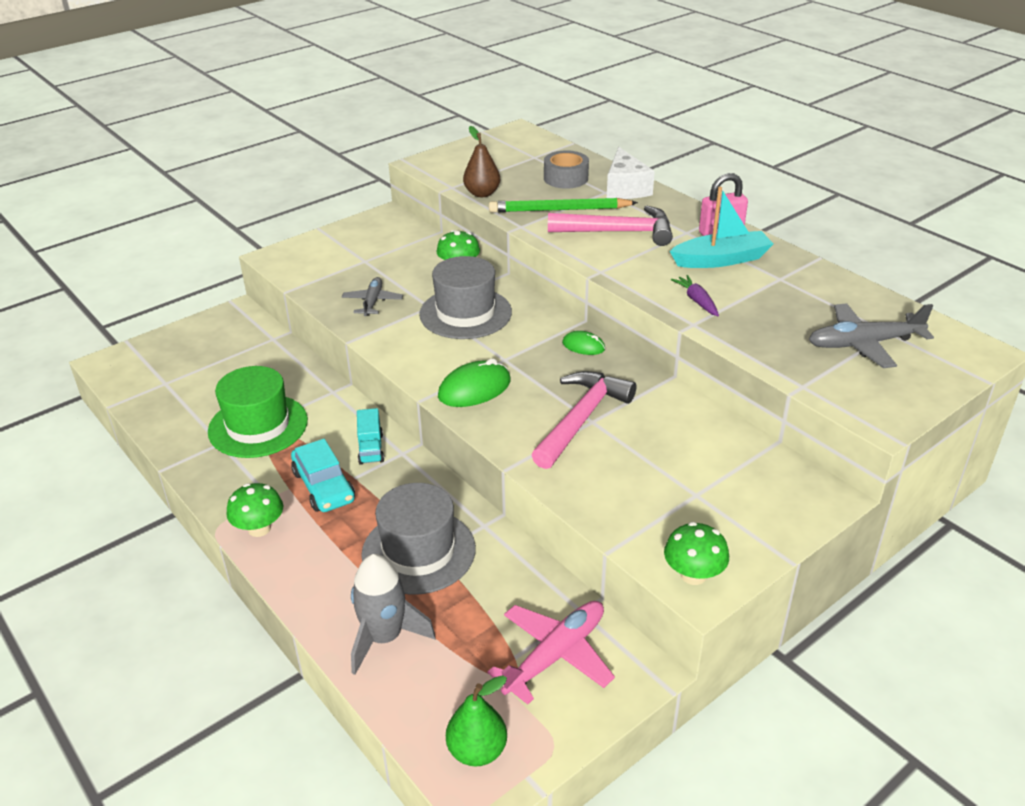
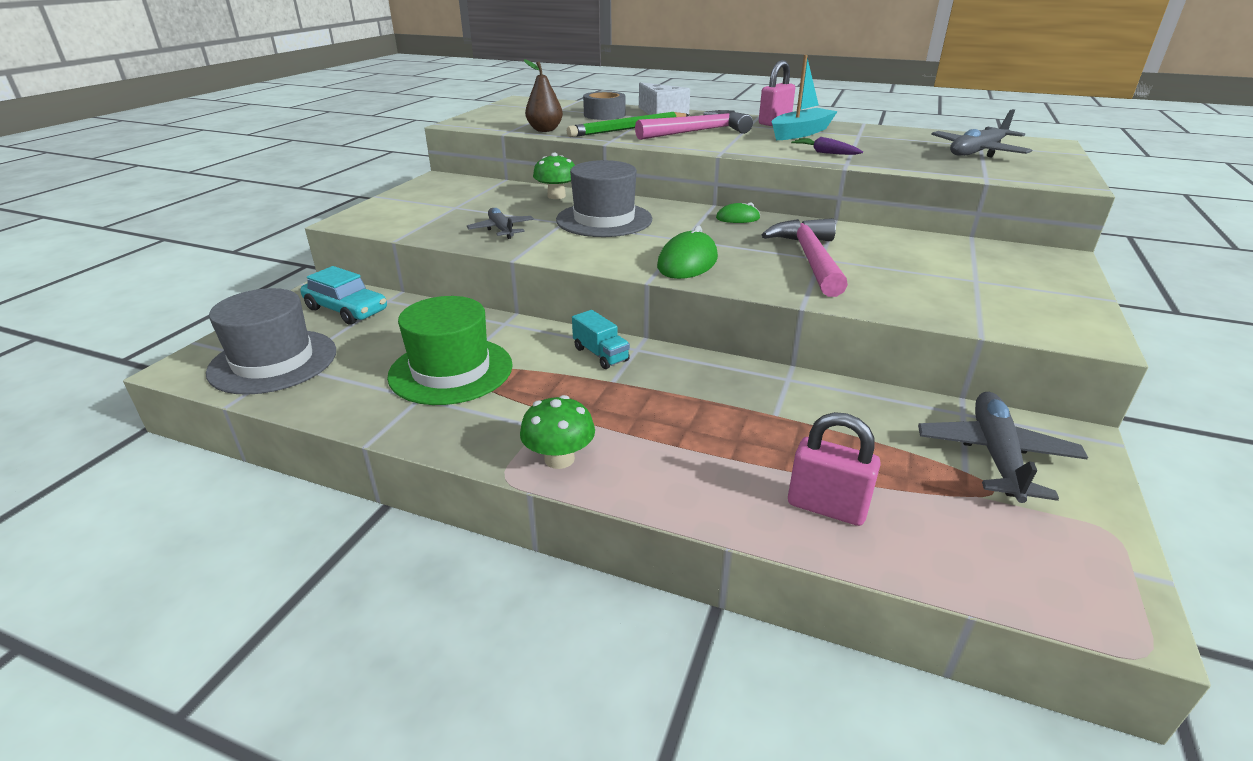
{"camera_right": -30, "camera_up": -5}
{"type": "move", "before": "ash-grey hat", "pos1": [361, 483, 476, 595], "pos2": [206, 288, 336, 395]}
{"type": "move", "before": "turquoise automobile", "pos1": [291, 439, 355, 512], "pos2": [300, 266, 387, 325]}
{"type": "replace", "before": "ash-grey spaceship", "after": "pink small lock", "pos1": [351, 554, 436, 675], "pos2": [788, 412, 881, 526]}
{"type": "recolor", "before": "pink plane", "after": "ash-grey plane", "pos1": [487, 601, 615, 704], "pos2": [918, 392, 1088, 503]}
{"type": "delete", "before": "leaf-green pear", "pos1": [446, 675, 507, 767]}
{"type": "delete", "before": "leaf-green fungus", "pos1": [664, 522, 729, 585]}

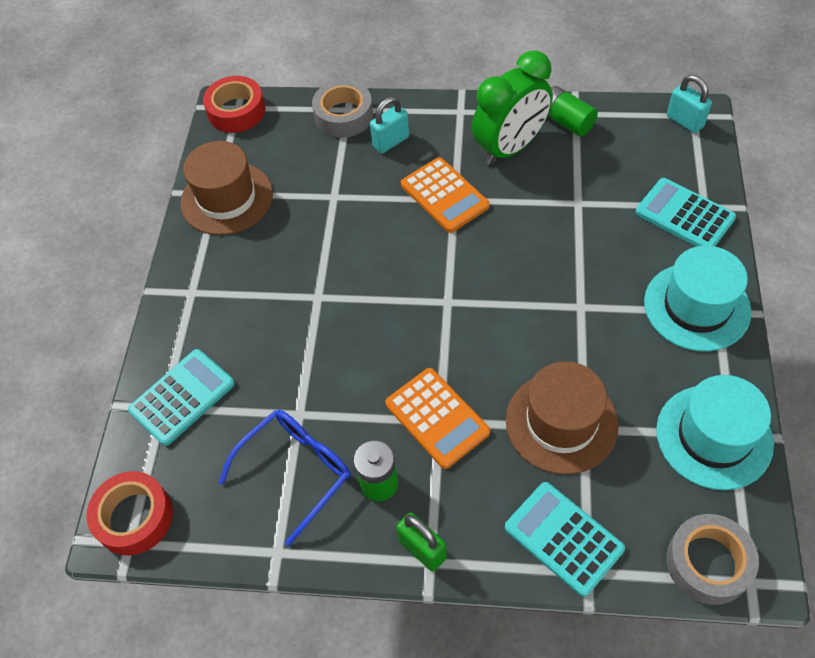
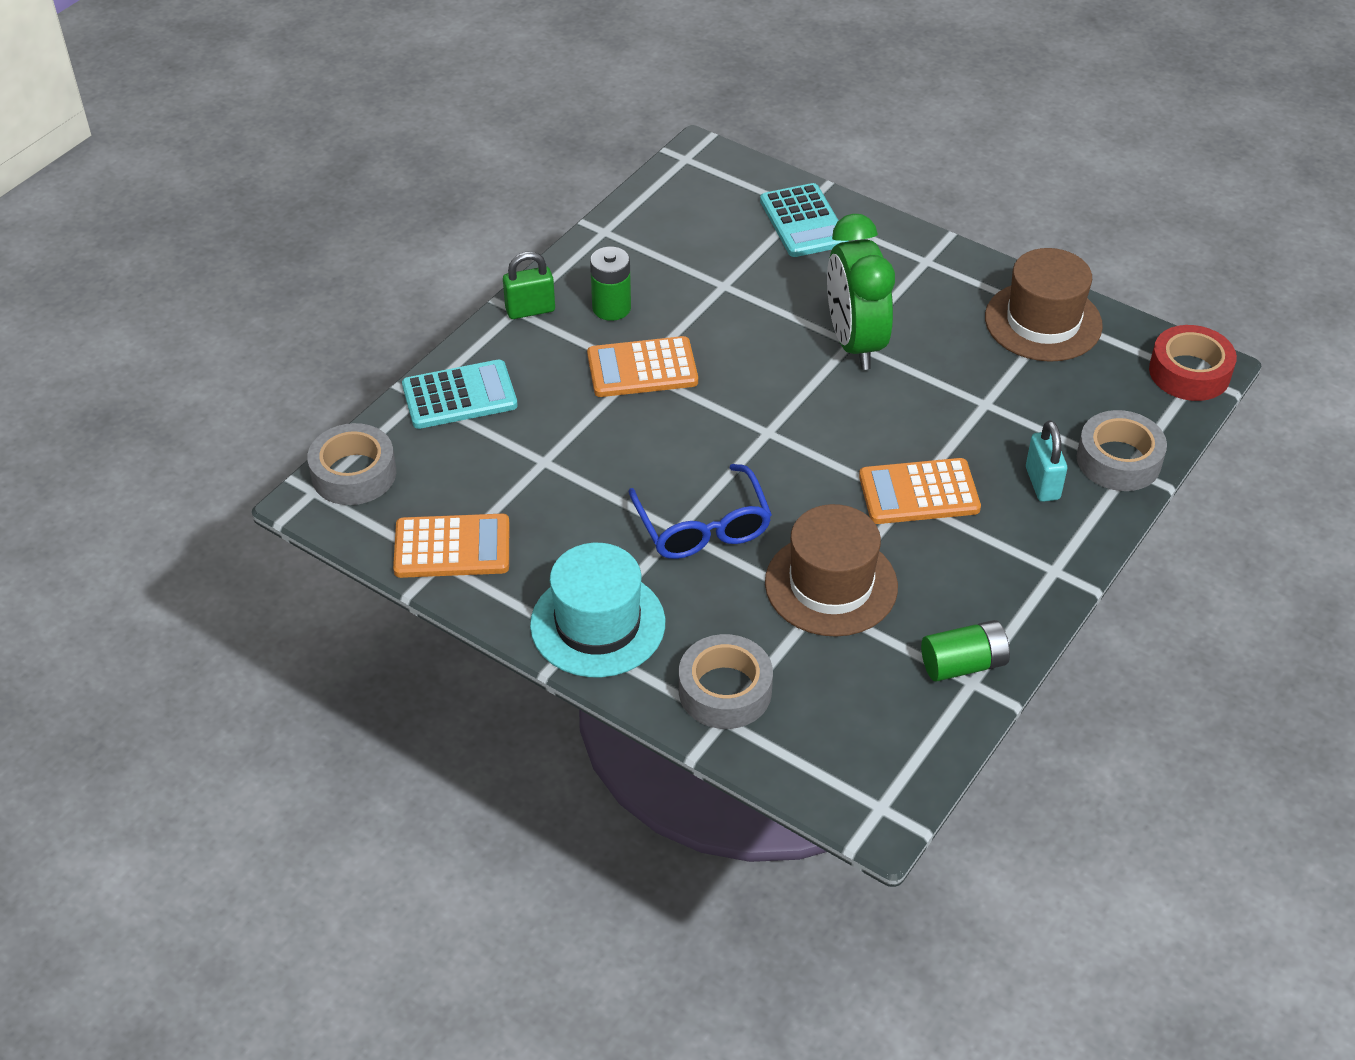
{"camera_right": 115, "camera_up": -10}
{"type": "replace", "before": "turquoise hat", "after": "orange-coloured pocket calculator", "pos1": [656, 375, 774, 490], "pos2": [393, 514, 509, 578]}
{"type": "move", "before": "cobalt glasses", "pos1": [219, 410, 350, 546], "pos2": [628, 464, 772, 559]}
{"type": "replace", "before": "turquoise pocket calculator", "after": "ash-grey sticky tape", "pos1": [635, 178, 736, 247], "pos2": [679, 634, 773, 729]}
{"type": "move", "before": "brown hat", "pos1": [506, 361, 619, 475], "pos2": [765, 504, 898, 637]}
{"type": "move", "before": "leaf-green bedside clock", "pos1": [472, 50, 553, 165], "pos2": [827, 214, 895, 370]}
{"type": "delete", "before": "scarlet sticky tape", "pos1": [86, 471, 173, 556]}
{"type": "delete", "before": "turquoise small lock", "pos1": [667, 75, 712, 133]}

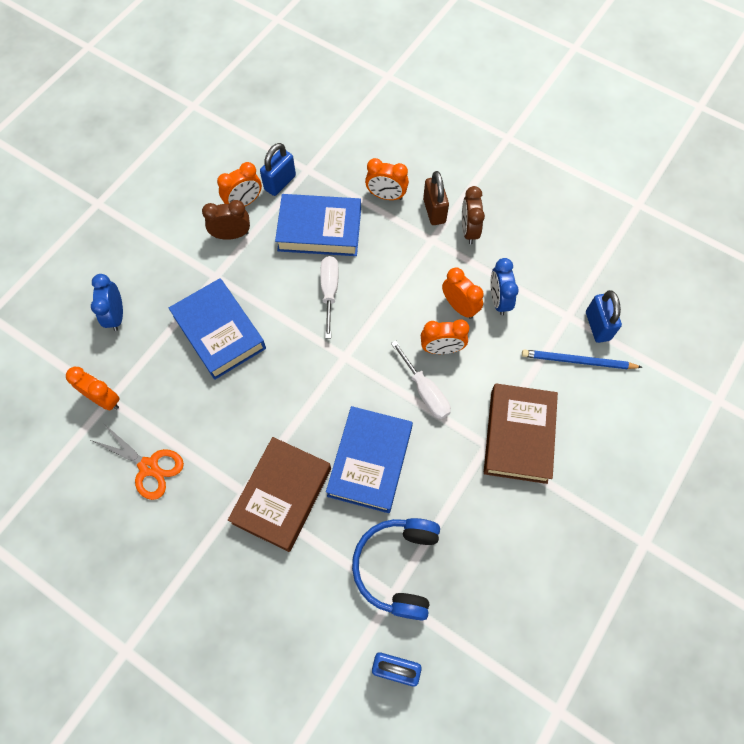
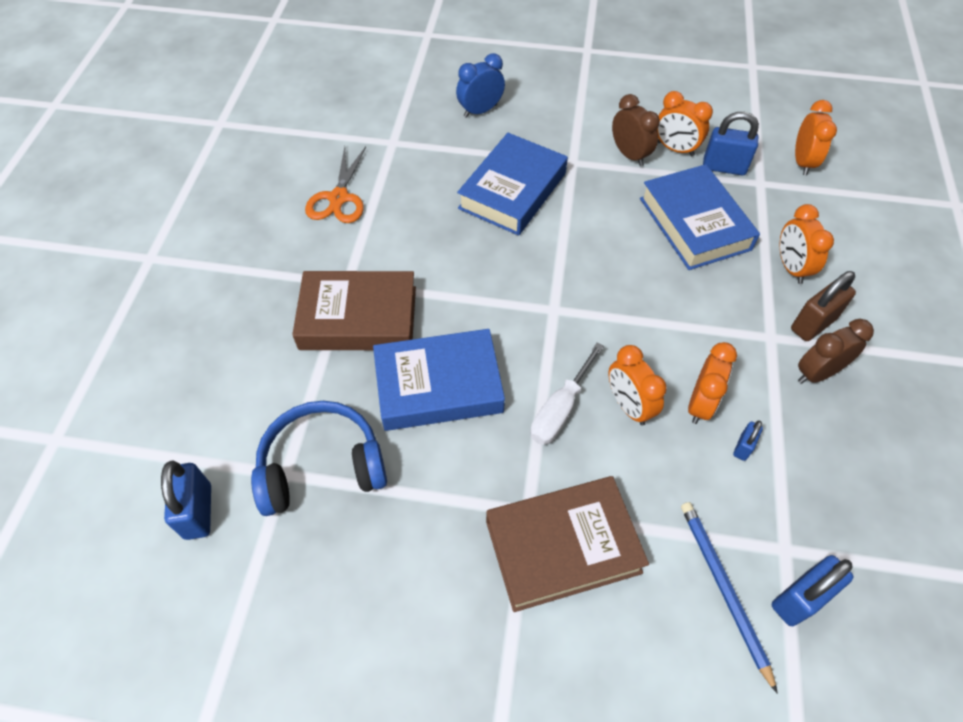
{"camera_right": 65, "camera_up": -10}
{"type": "replace", "before": "cobalt bedside clock", "after": "cobalt small lock", "pos1": [490, 258, 519, 316], "pos2": [733, 421, 763, 461]}
{"type": "move", "before": "orange-coloured bedside clock", "pos1": [66, 367, 120, 411], "pos2": [795, 100, 837, 175]}
{"type": "delete", "before": "white screwdriver", "pos1": [320, 256, 339, 339]}

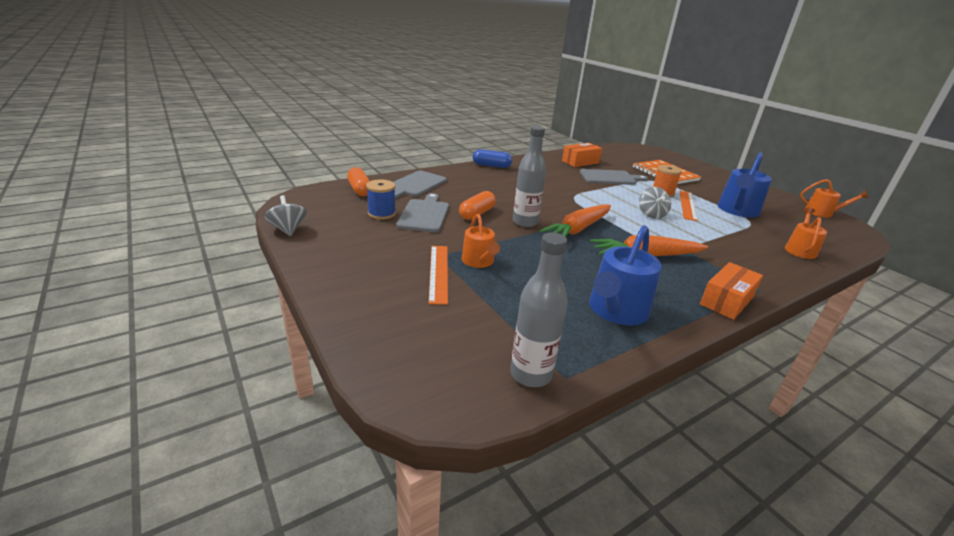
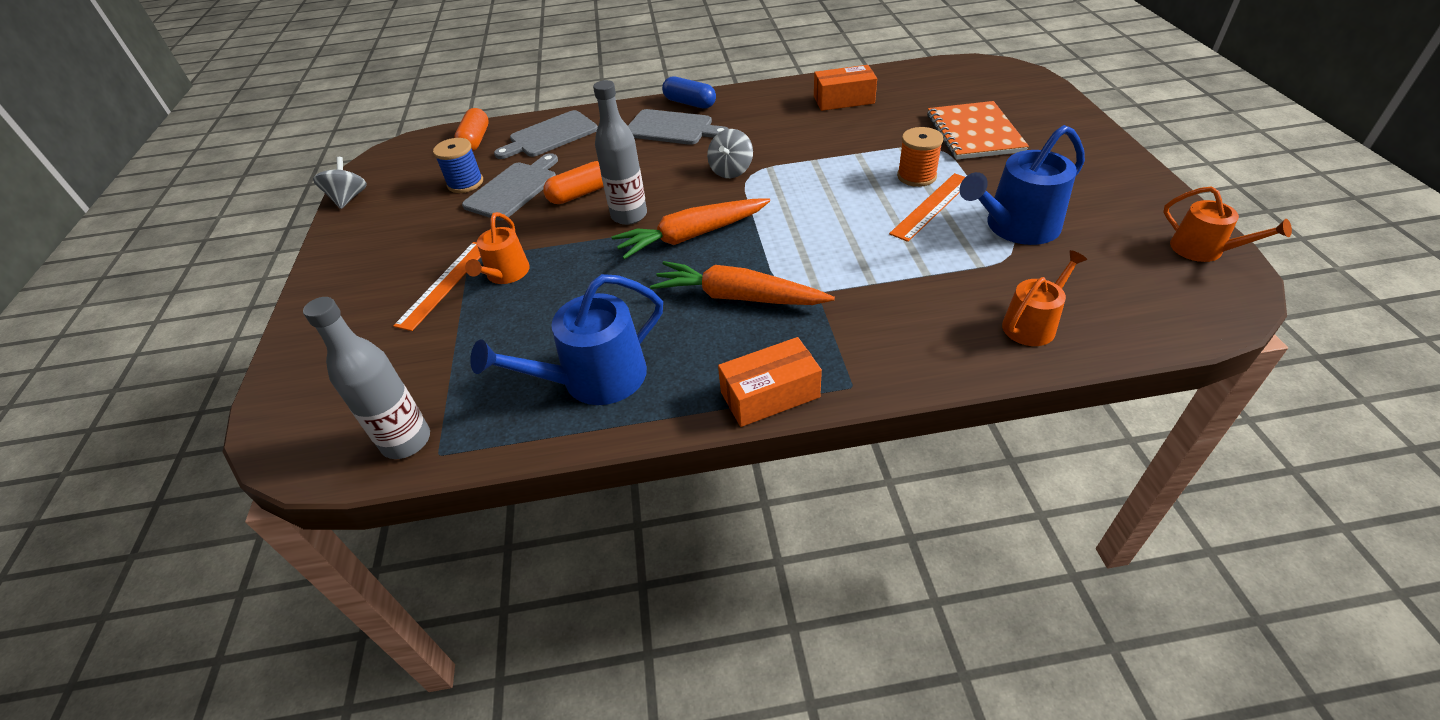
{"camera_right": 30, "camera_up": 15}
{"type": "move", "before": "ash-grey chopping board", "pos1": [580, 169, 648, 185], "pos2": [628, 109, 729, 145]}
{"type": "move", "before": "ash-grey spinning top", "pos1": [639, 187, 671, 219], "pos2": [707, 129, 753, 178]}

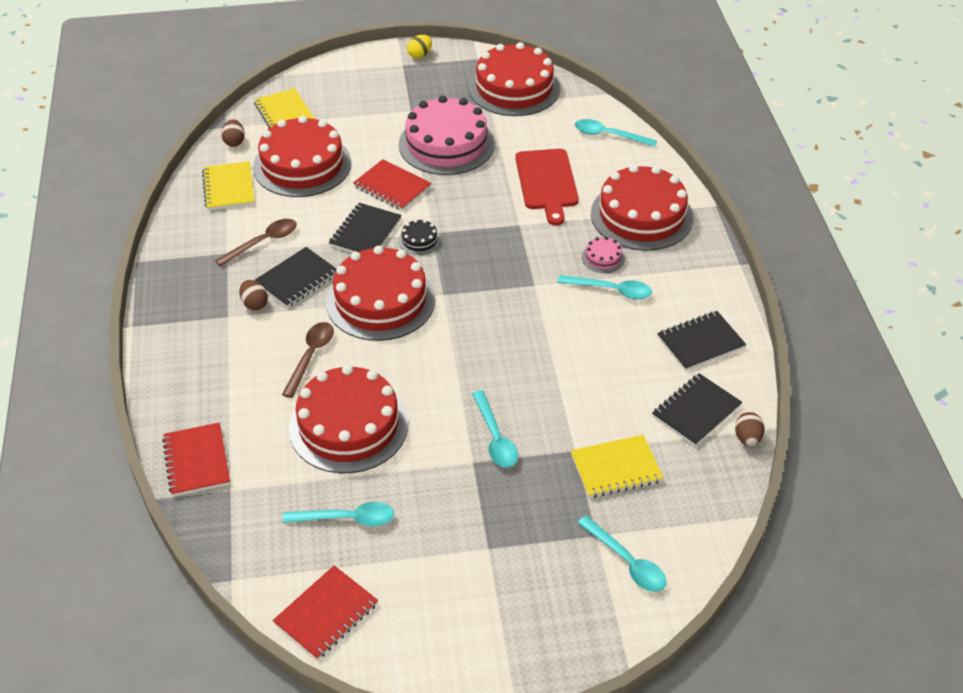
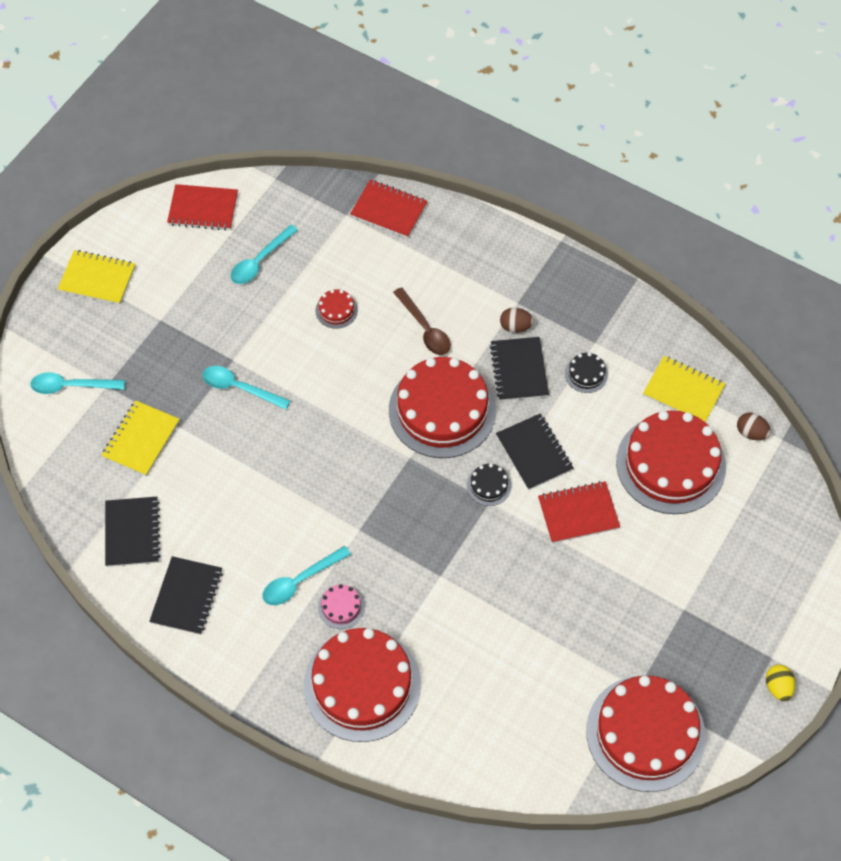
{"camera_right": 130, "camera_up": 15}
{"type": "move", "before": "golden notebook", "pos1": [254, 88, 315, 128], "pos2": [58, 250, 136, 305]}
{"type": "rotate", "before": "scarlet notebook", "pos1": [273, 565, 378, 660], "pos2": [167, 184, 238, 231], "turn": -75}
{"type": "resize", "before": "scarlet gateau", "pos1": [289, 365, 409, 473], "pos2": [315, 289, 358, 329], "scale": 0.41}
{"type": "replace", "before": "brown teaspoon", "after": "ebony gateau", "pos1": [215, 219, 297, 267], "pos2": [565, 353, 608, 393]}
{"type": "delete", "before": "pink gateau", "pos1": [399, 95, 495, 175]}
{"type": "delete", "before": "scarlet chopping board", "pos1": [515, 149, 579, 226]}
{"type": "delete", "before": "turquoise teaspoon", "pos1": [575, 119, 657, 147]}
{"type": "delete", "before": "brown egg", "pos1": [735, 412, 765, 446]}

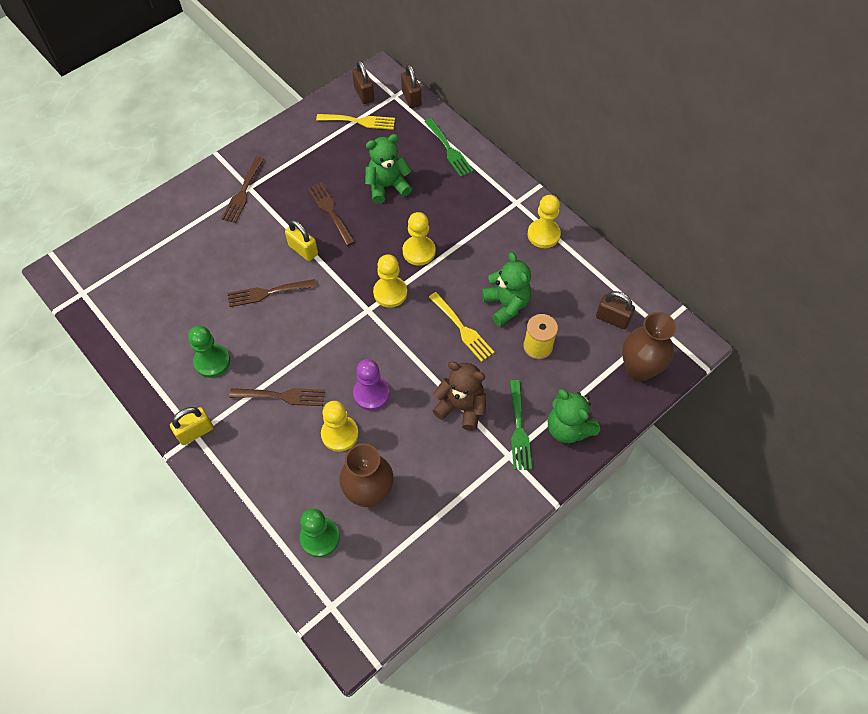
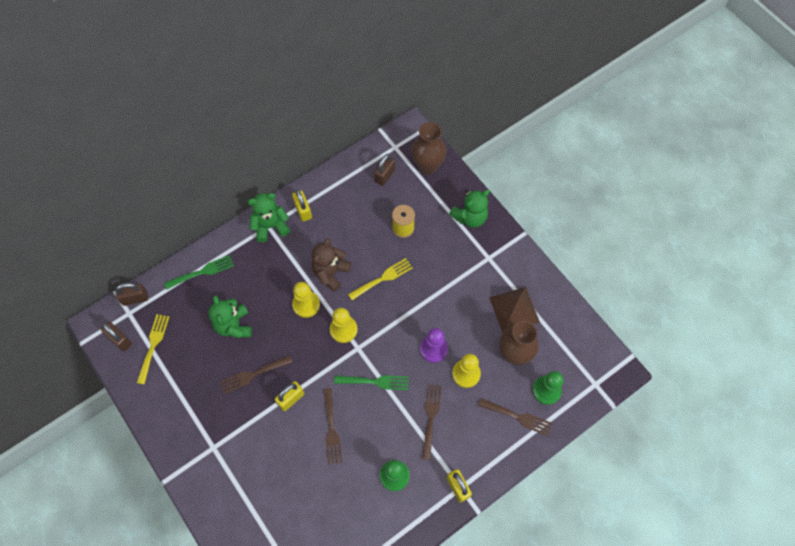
{"camera_right": -85, "camera_up": 5}
{"type": "rotate", "before": "brown small lock", "pos1": [352, 60, 374, 104], "pos2": [101, 322, 132, 351], "turn": 60}
{"type": "move", "before": "leaf-green teddy", "pos1": [482, 252, 531, 326], "pos2": [248, 193, 290, 242]}
{"type": "replace", "before": "golden game pawn", "after": "golden small lock", "pos1": [528, 195, 561, 248], "pos2": [292, 189, 312, 222]}
{"type": "move", "before": "brown teddy", "pos1": [432, 361, 486, 431], "pos2": [312, 238, 351, 292]}
{"type": "move", "before": "leaf-green dinner fork", "pos1": [510, 380, 532, 470], "pos2": [334, 375, 409, 390]}
{"type": "move", "before": "brown dinner fork", "pos1": [221, 157, 264, 223], "pos2": [478, 398, 553, 436]}
{"type": "insert", "after": "brown pyramid shape", "pos2": [489, 287, 540, 333]}

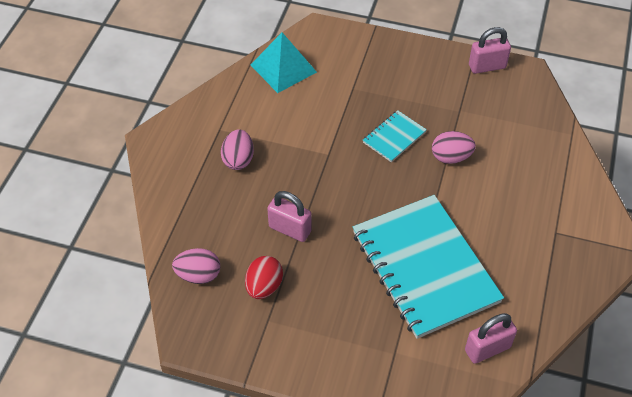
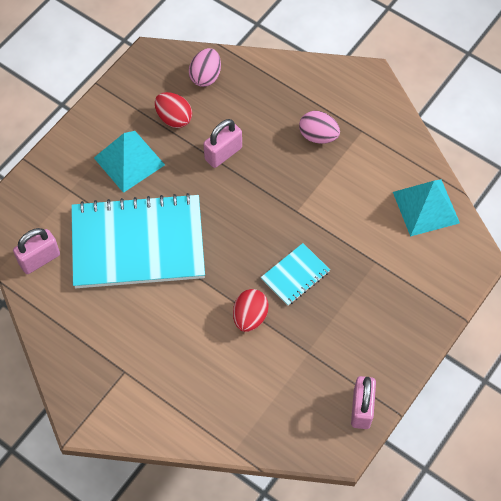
{"camera_right": 110, "camera_up": 10}
{"type": "rotate", "before": "pink small lock", "pos1": [465, 313, 517, 364], "pos2": [13, 228, 60, 274], "turn": 60}
{"type": "insert", "after": "turquoise pyramid shape", "pos2": [94, 131, 165, 193]}
{"type": "recolor", "before": "pink egg", "after": "scarlet egg", "pos1": [432, 131, 476, 164], "pos2": [233, 289, 269, 332]}
{"type": "rotate", "before": "turquoise notebook", "pos1": [363, 110, 427, 162], "pos2": [261, 243, 330, 306], "turn": 75}

